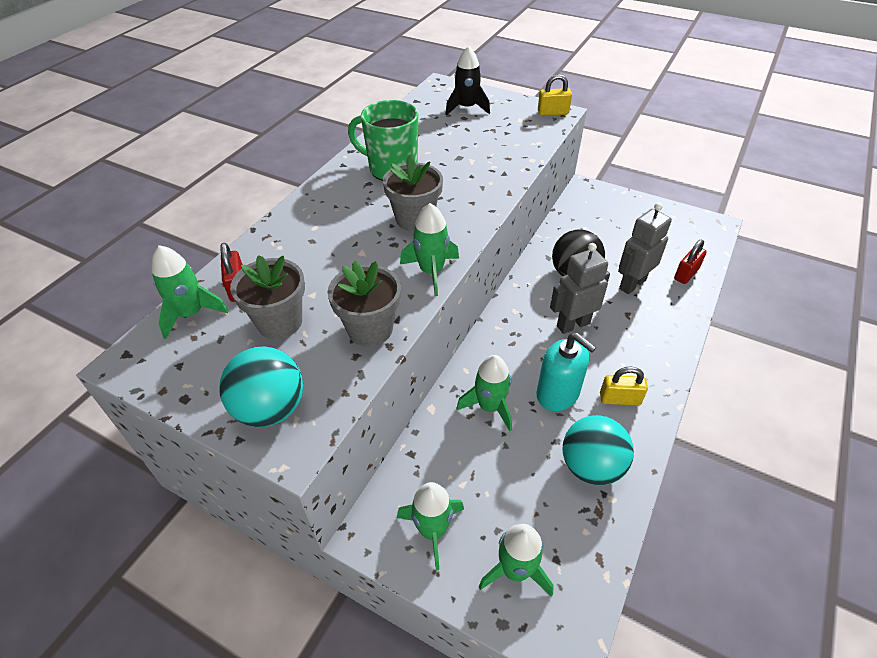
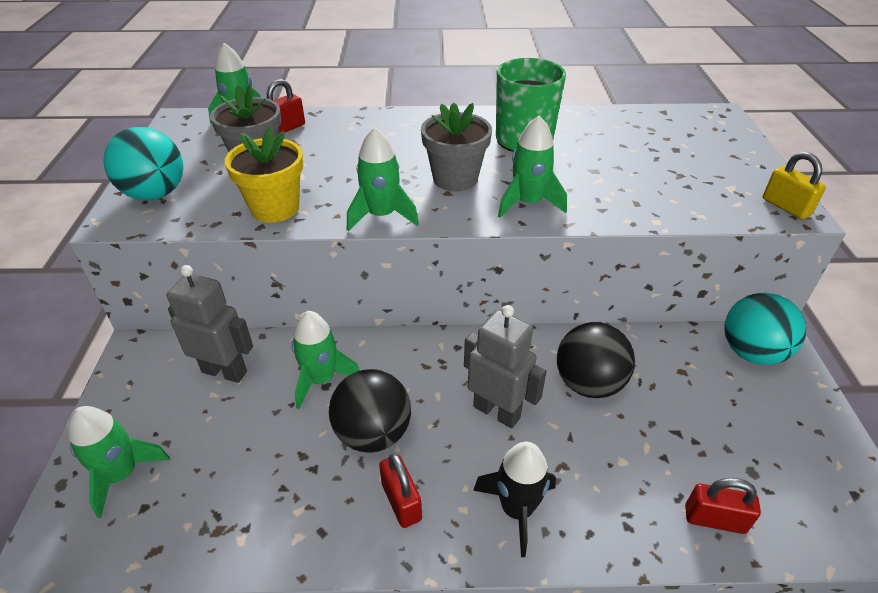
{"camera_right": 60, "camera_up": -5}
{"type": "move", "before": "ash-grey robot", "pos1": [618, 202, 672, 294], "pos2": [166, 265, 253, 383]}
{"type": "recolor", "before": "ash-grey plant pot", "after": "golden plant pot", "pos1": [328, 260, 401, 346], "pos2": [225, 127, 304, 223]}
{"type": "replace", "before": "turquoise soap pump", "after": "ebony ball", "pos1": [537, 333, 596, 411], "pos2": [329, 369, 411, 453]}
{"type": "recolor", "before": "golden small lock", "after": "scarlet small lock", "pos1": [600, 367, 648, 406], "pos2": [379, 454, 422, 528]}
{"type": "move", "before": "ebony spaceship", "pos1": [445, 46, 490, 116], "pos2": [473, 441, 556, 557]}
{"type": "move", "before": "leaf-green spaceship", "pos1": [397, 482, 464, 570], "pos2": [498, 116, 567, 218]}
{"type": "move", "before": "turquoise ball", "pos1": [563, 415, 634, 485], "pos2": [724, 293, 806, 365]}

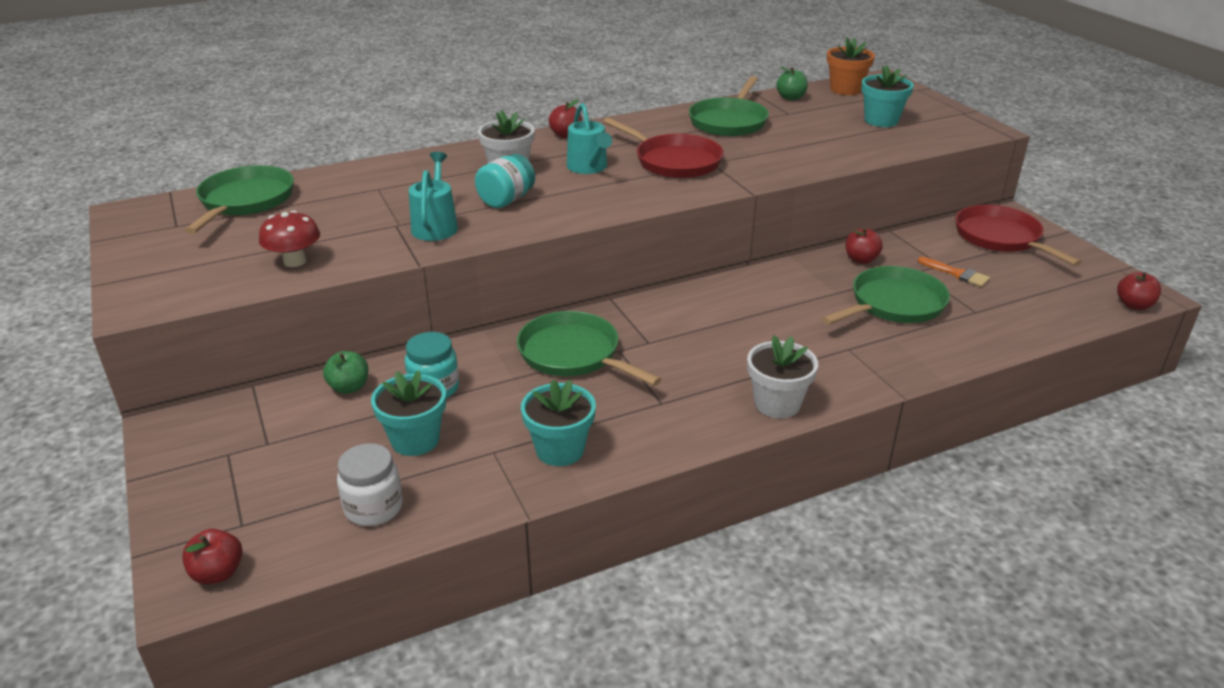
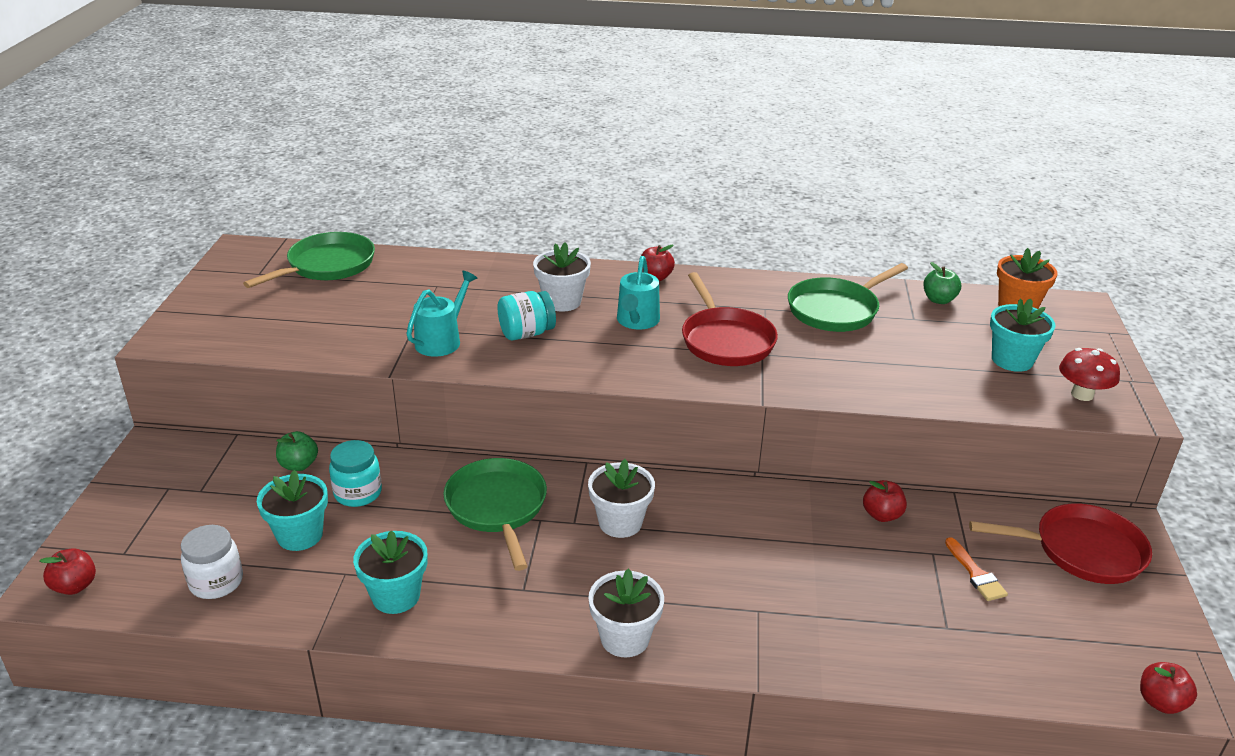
{"camera_right": 30, "camera_up": 0}
{"type": "insert", "after": "white plant pot", "pos2": [588, 459, 655, 538]}
{"type": "rotate", "before": "scarlet skillet", "pos1": [955, 205, 1082, 266], "pos2": [969, 503, 1152, 584], "turn": 90}
{"type": "move", "before": "scarlet fungus", "pos1": [259, 210, 320, 267], "pos2": [1059, 348, 1120, 401]}
{"type": "delete", "before": "leaf-green skillet", "pos1": [822, 266, 950, 325]}

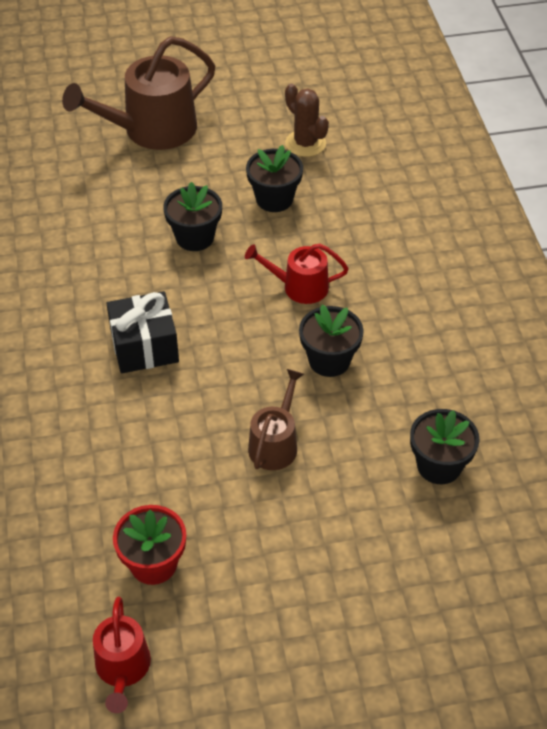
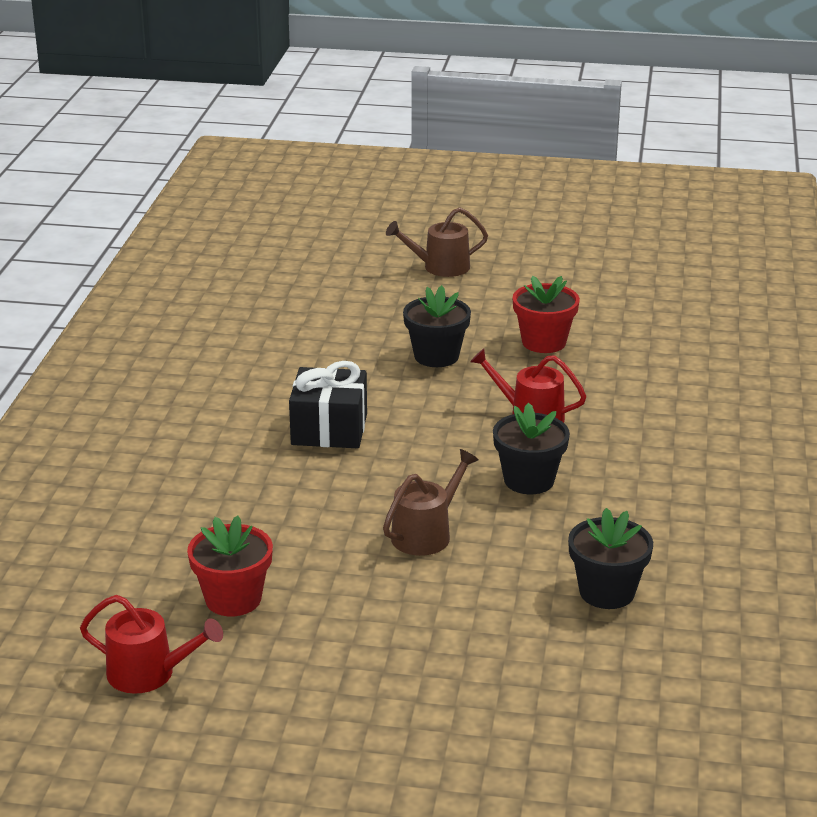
{"camera_right": 20, "camera_up": -20}
{"type": "rotate", "before": "scarlet watering pot", "pos1": [93, 597, 151, 713], "pos2": [80, 595, 223, 694], "turn": -90}
{"type": "resize", "before": "brown watering pot", "pos1": [62, 36, 215, 150], "pos2": [386, 207, 488, 277], "scale": 0.55}
{"type": "recolor", "before": "ebony plant pot", "after": "scarlet plant pot", "pos1": [246, 145, 303, 212], "pos2": [513, 275, 580, 353]}
{"type": "delete", "before": "brown cactus", "pos1": [285, 84, 329, 157]}

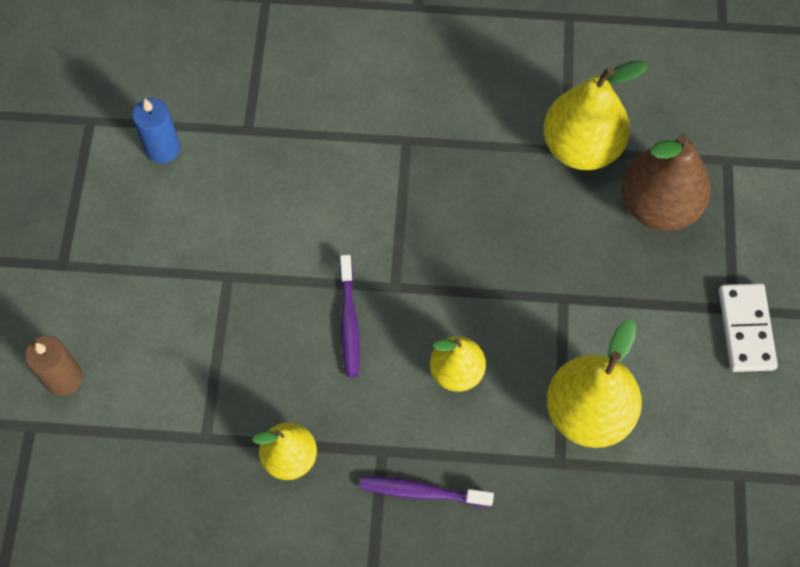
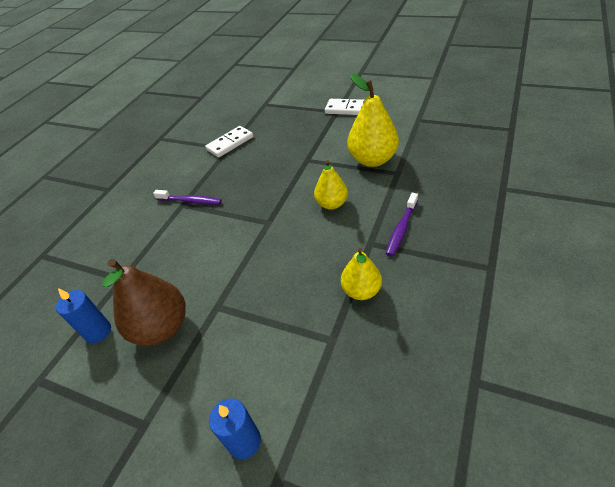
{"camera_right": -65, "camera_up": -20}
{"type": "move", "before": "brown pear", "pos1": [622, 134, 711, 231], "pos2": [102, 259, 186, 346]}
{"type": "move", "before": "purple toothbrush", "pos1": [339, 255, 360, 377], "pos2": [153, 190, 222, 205]}
{"type": "replace", "before": "golden pear", "after": "white domino", "pos1": [543, 60, 648, 170], "pos2": [205, 126, 253, 158]}
{"type": "recolor", "before": "brown candle", "after": "cobalt candle", "pos1": [25, 335, 83, 396], "pos2": [209, 398, 261, 459]}

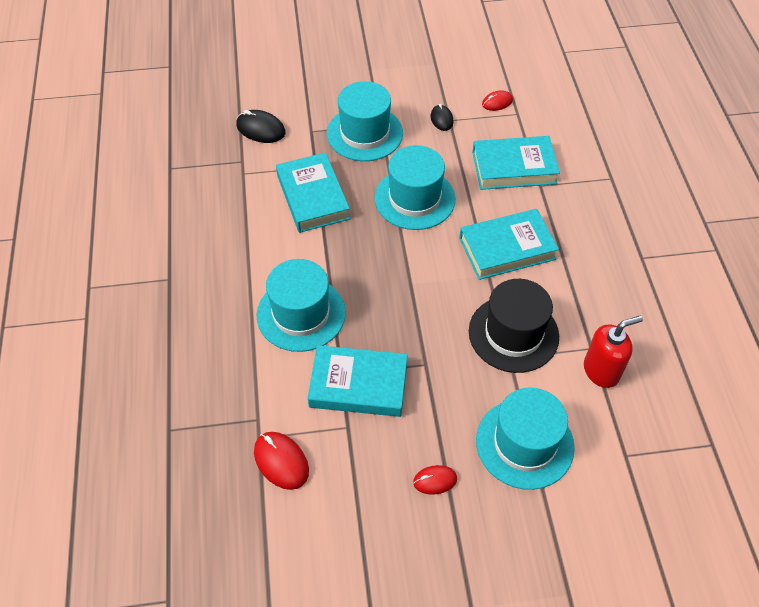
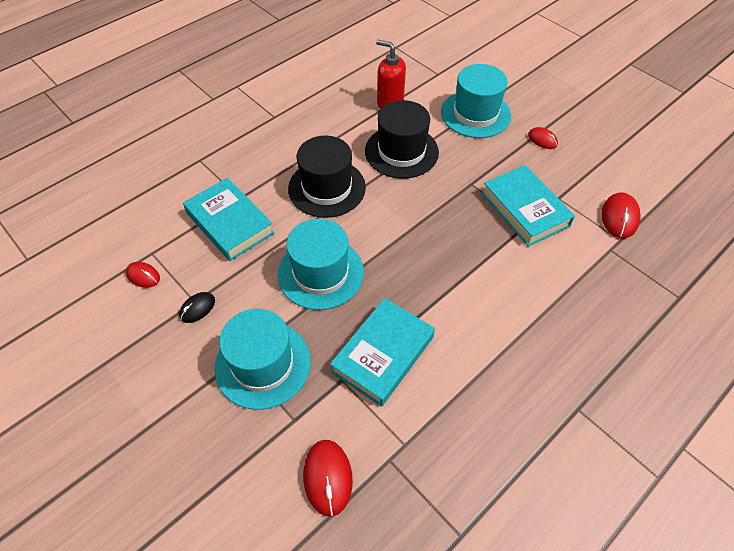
{"camera_right": -125, "camera_up": 0}
{"type": "replace", "before": "turquoise book", "after": "ebony hat", "pos1": [459, 209, 559, 280], "pos2": [288, 136, 366, 218]}
{"type": "recolor", "before": "ebony mouse", "after": "scarlet mouse", "pos1": [236, 110, 286, 143], "pos2": [303, 440, 353, 517]}
{"type": "delete", "before": "turquoise hat", "pos1": [257, 259, 346, 352]}

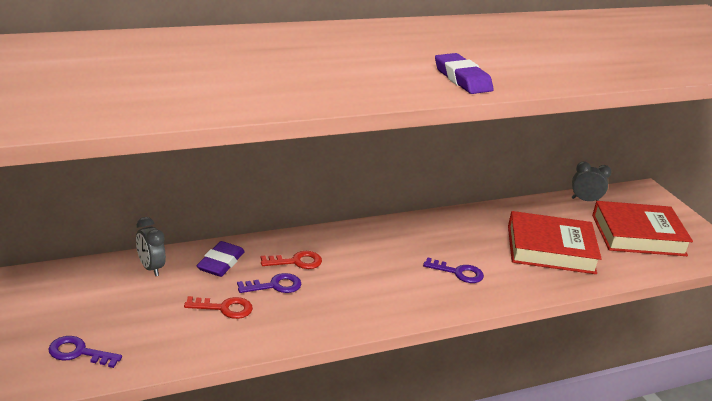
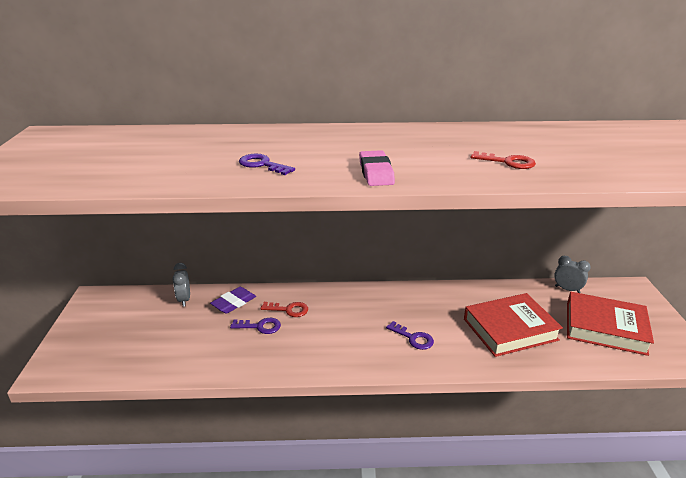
{"camera_right": 25, "camera_up": 0}
{"type": "move", "before": "purple latchkey", "pos1": [48, 336, 122, 368], "pos2": [239, 154, 295, 175]}
{"type": "recolor", "before": "purple eraser", "after": "pink eraser", "pos1": [435, 53, 494, 94], "pos2": [359, 150, 395, 186]}
{"type": "rotate", "before": "scarlet book", "pos1": [508, 211, 602, 274], "pos2": [464, 293, 563, 357], "turn": -45}
{"type": "move", "before": "scarlet latchkey", "pos1": [184, 296, 253, 319], "pos2": [471, 151, 536, 169]}

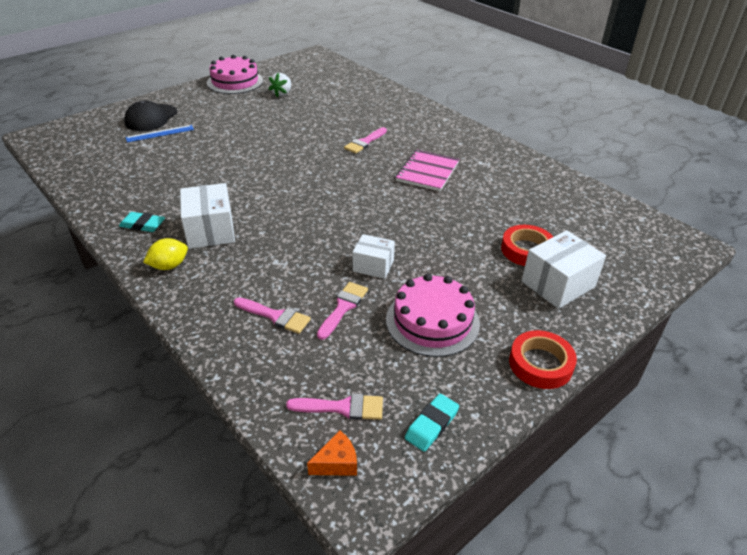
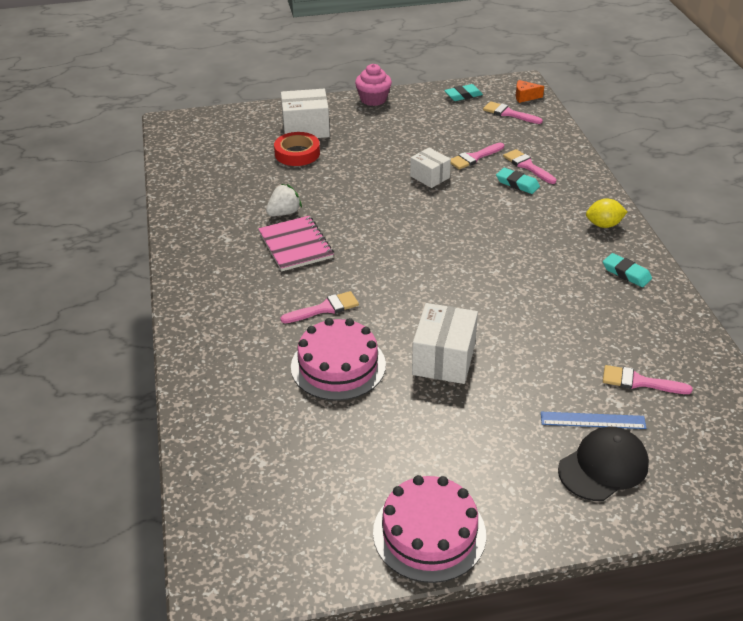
{"camera_right": -150, "camera_up": 0}
{"type": "rotate", "before": "pink notebook", "pos1": [396, 150, 459, 191], "pos2": [258, 216, 334, 271], "turn": -75}
{"type": "move", "before": "white toy strawberry", "pos1": [268, 73, 291, 97], "pos2": [266, 184, 302, 216]}
{"type": "move", "before": "pink gateau", "pos1": [386, 274, 480, 357], "pos2": [291, 318, 386, 401]}
{"type": "replace", "before": "scarlet sticky tape", "after": "pink fairy cake", "pos1": [509, 330, 577, 389], "pos2": [355, 64, 392, 106]}
{"type": "move", "before": "white box", "pos1": [180, 183, 235, 249], "pos2": [412, 303, 478, 384]}
{"type": "insert", "after": "turquoise eraser", "pos2": [496, 168, 540, 194]}
{"type": "insert", "after": "pink paint brush", "pos2": [603, 365, 693, 394]}

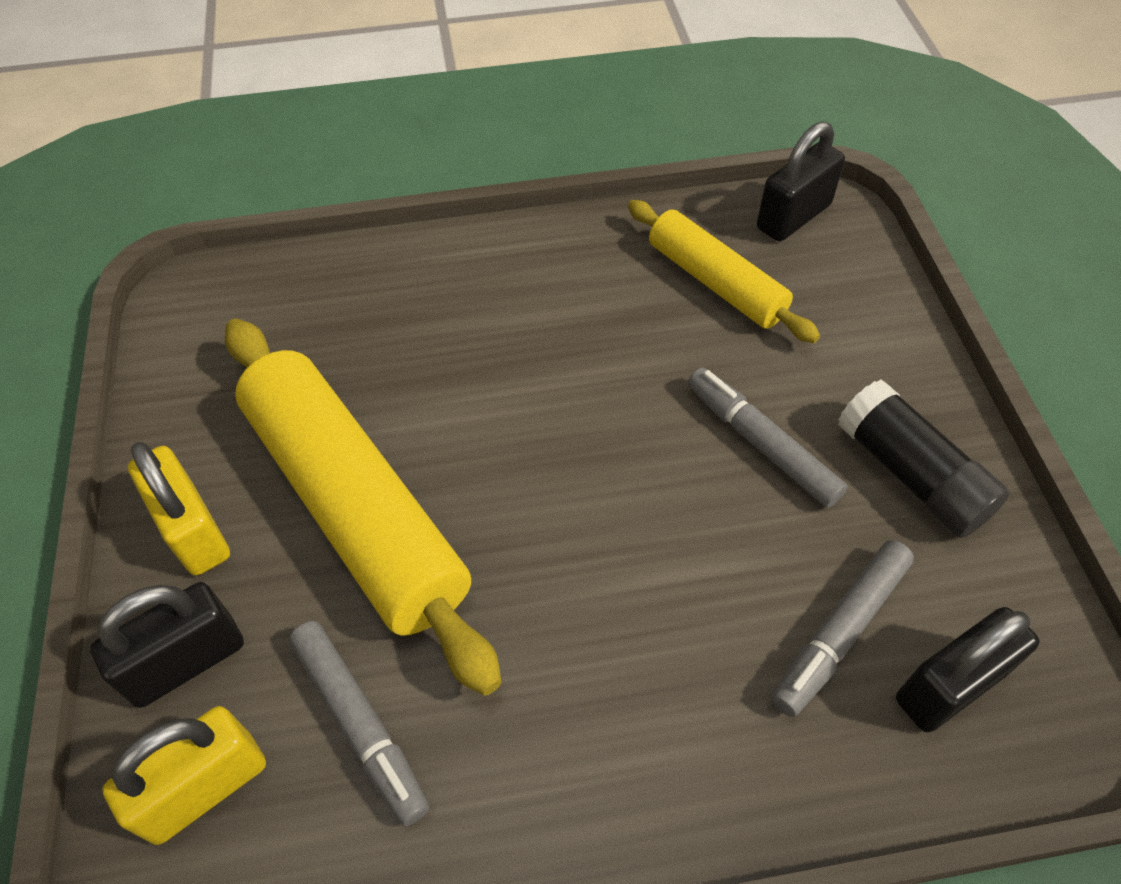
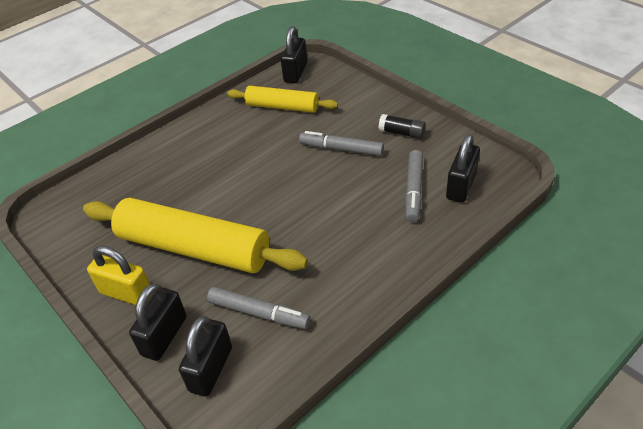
{"camera_right": -30, "camera_up": -10}
{"type": "recolor", "before": "golden small lock", "after": "ebony small lock", "pos1": [102, 706, 266, 845], "pos2": [179, 316, 232, 397]}
{"type": "resize", "before": "ebony glue stick", "pos1": [838, 380, 1010, 538], "pos2": [378, 114, 426, 139], "scale": 0.64}

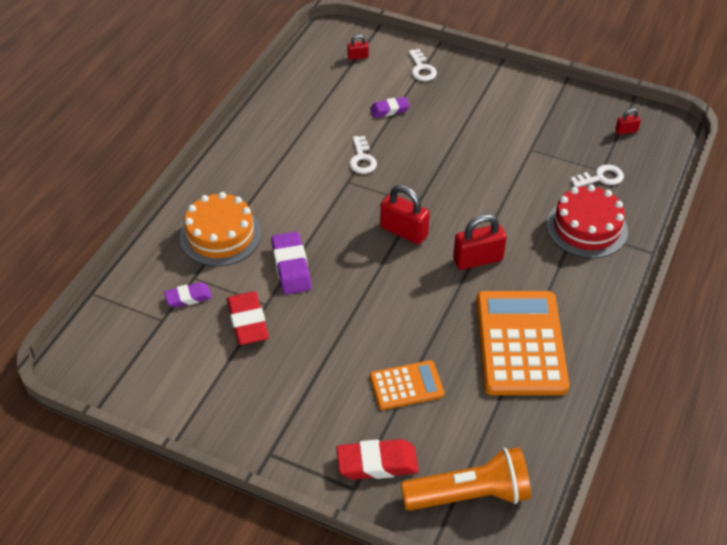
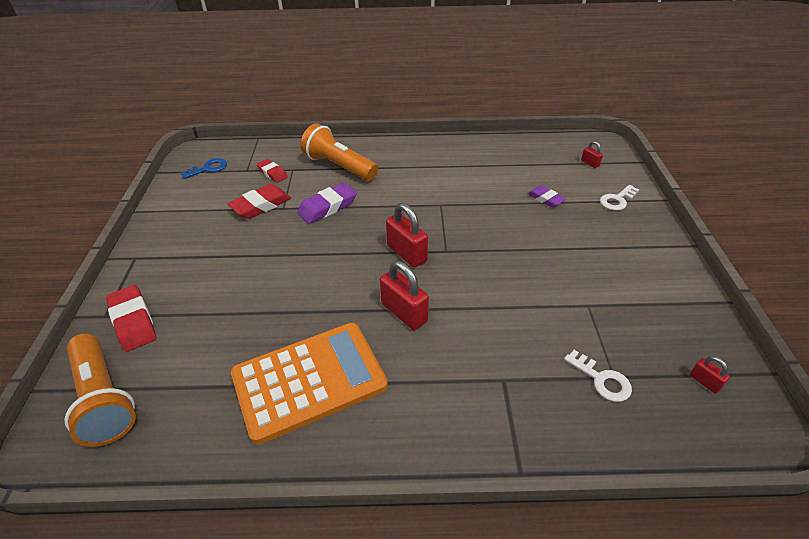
{"camera_right": 65, "camera_up": -5}
{"type": "insert", "after": "cobalt latchkey", "pos2": [181, 158, 227, 179]}
{"type": "recolor", "before": "purple eraser", "after": "scarlet eraser", "pos1": [164, 282, 212, 308], "pos2": [257, 159, 288, 183]}
{"type": "replace", "before": "orange-coloured gateau", "after": "orange-coloured torch", "pos1": [180, 192, 261, 266], "pos2": [301, 123, 378, 181]}
{"type": "rotate", "before": "scarlet small lock", "pos1": [380, 185, 430, 245], "pos2": [386, 203, 428, 268], "turn": -45}
{"type": "delete", "before": "white latchkey", "pos1": [349, 136, 377, 174]}
{"type": "delete", "before": "orange-coloured pocket calculator", "pos1": [370, 360, 444, 410]}
{"type": "delete", "before": "scarlet gateau", "pos1": [547, 185, 628, 258]}

